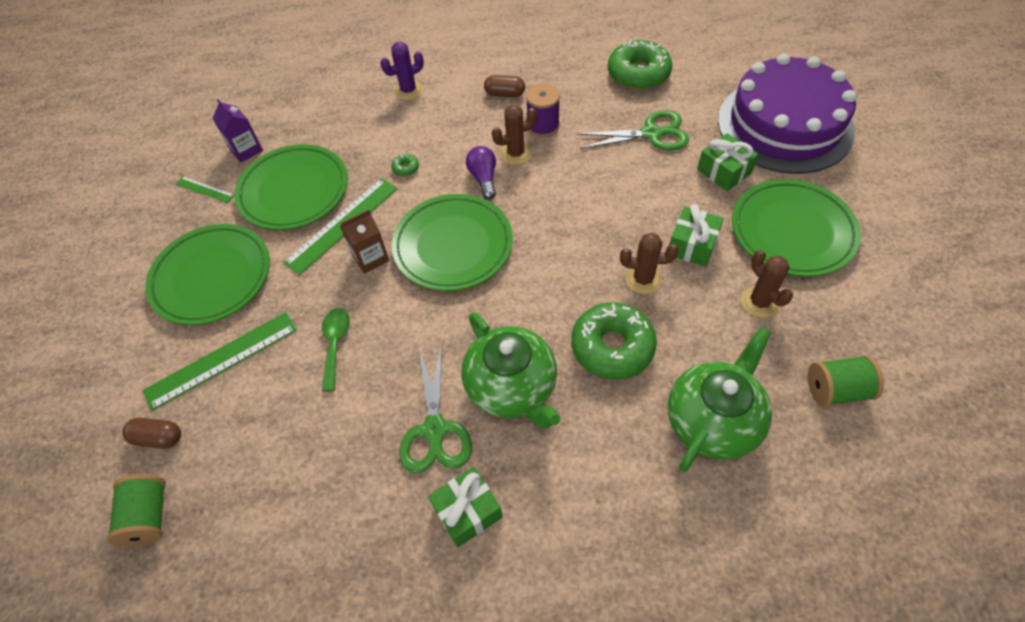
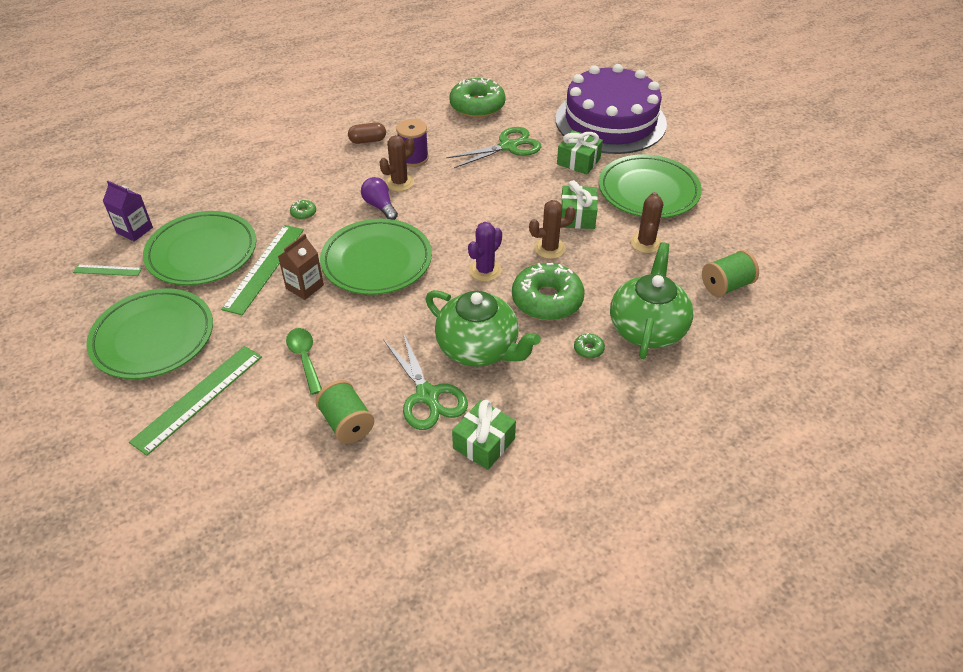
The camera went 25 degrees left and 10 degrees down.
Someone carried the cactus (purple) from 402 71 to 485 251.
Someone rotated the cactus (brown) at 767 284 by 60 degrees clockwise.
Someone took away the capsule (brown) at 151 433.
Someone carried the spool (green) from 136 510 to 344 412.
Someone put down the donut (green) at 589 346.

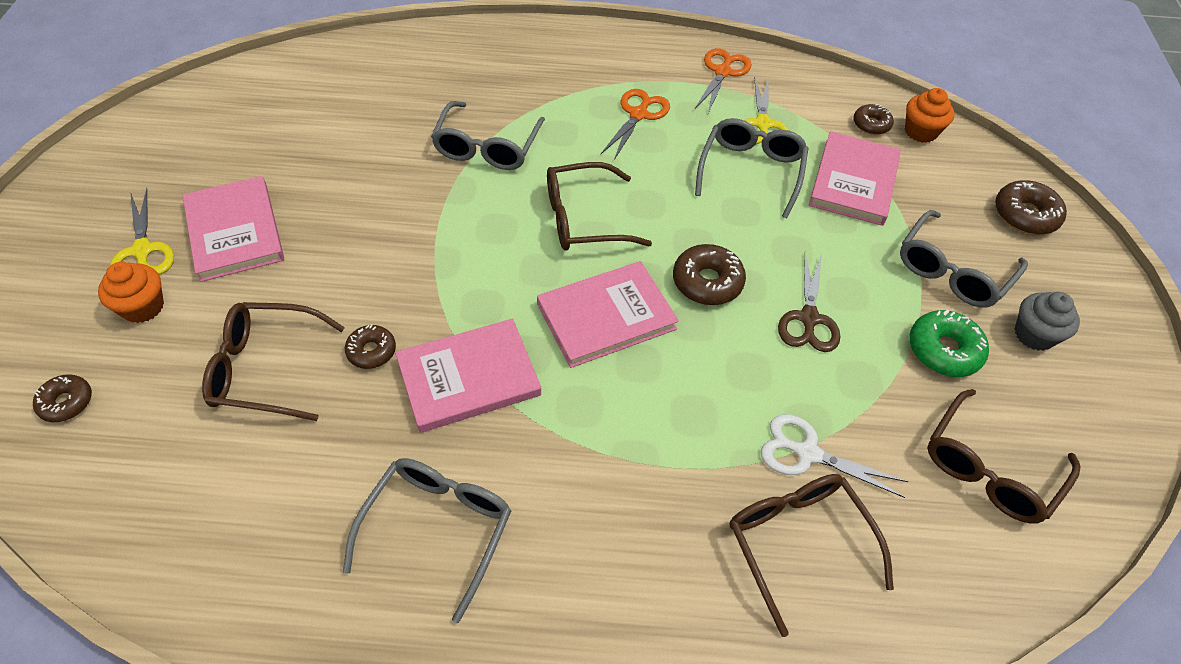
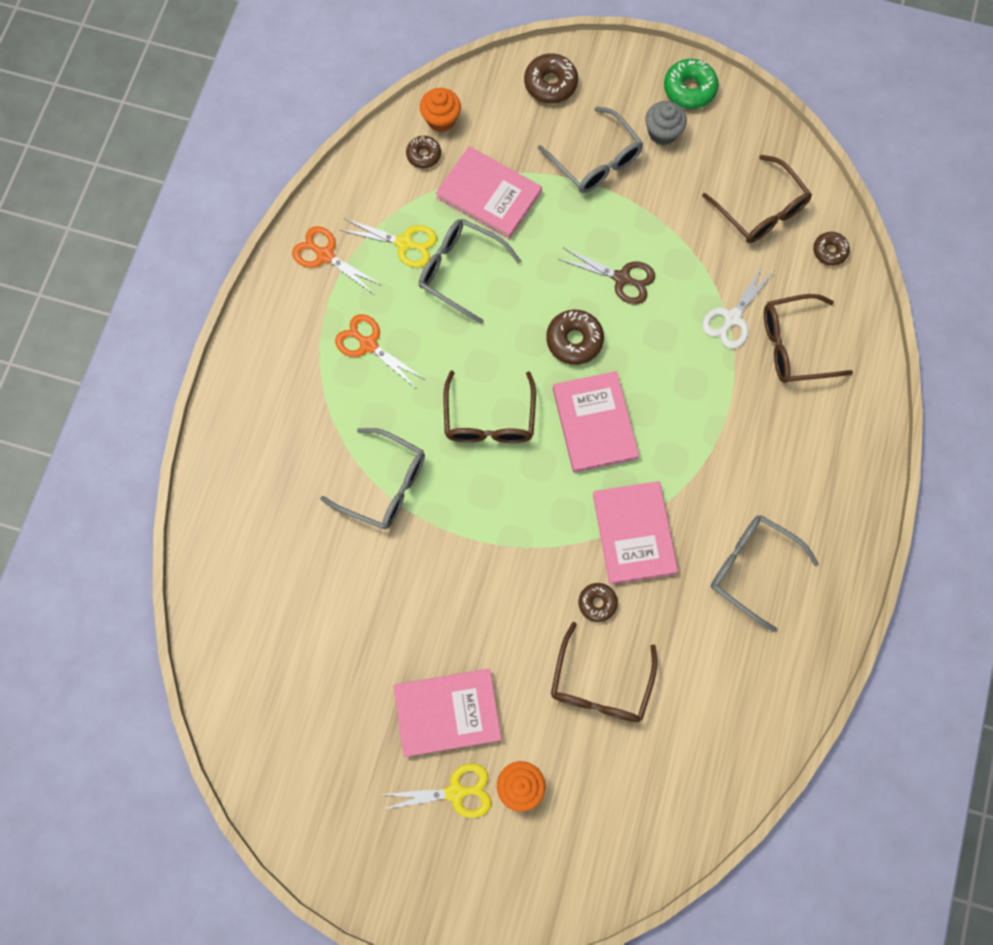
The camera went 75 degrees left and 20 degrees up.
Someone carried the donut (green) from 949 343 to 691 84.
Someone carried the donut (brown) from 62 398 to 831 249.

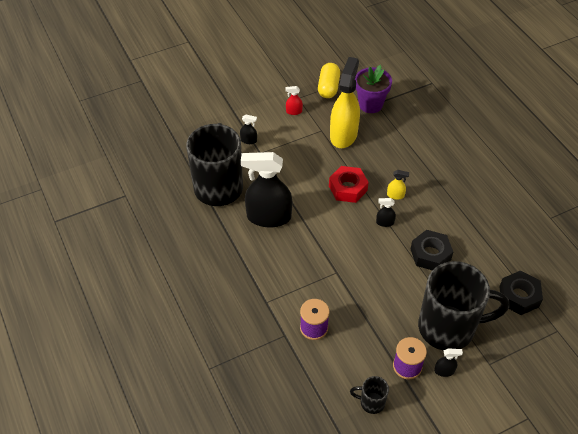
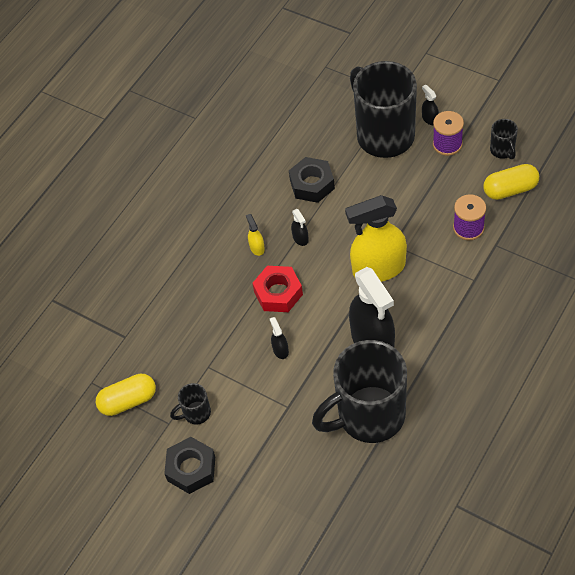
The camera went 115 degrees left and 5 degrees up.
Someone carried the spray bottle (yellow) from 345 102 to 376 238.
Someone took away the flower pot (purple) at 373 89.
Someone swapped the spray bottle (red) at 294 100 for the mug (black) at 190 403.
Someone carried the spray bottle (black) from 248 129 to 279 338.
Someone carried the nut (black) from 521 292 to 189 465.
Someone put down the capsule (yellow) at 511 182.

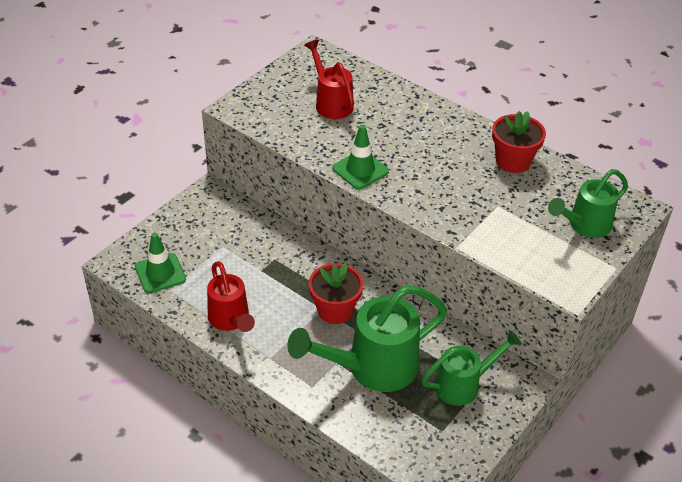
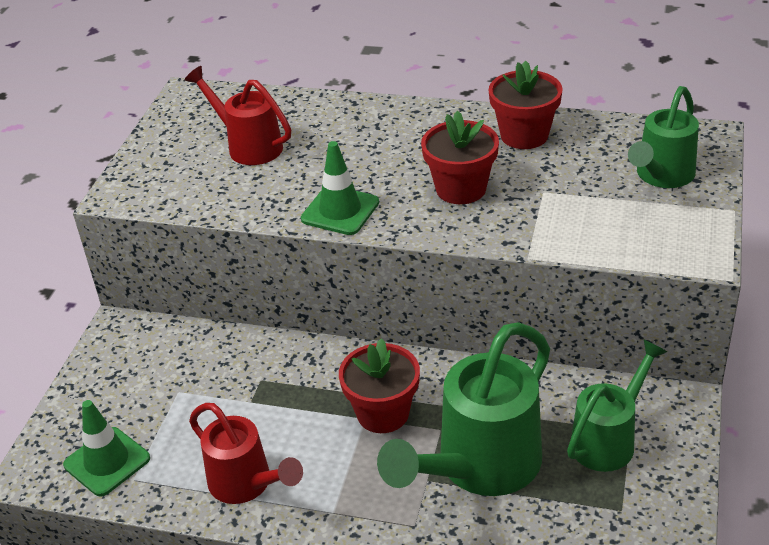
The camera went 20 degrees left and 5 degrees down.
Someone put down the flower pot (red) at 460 157.

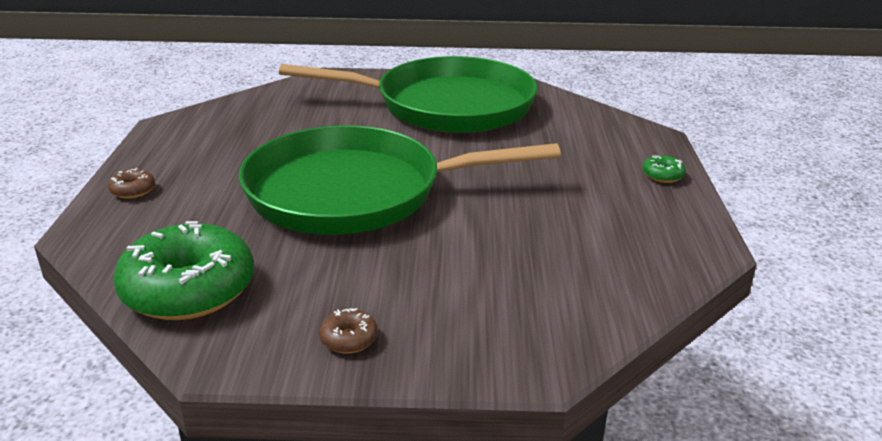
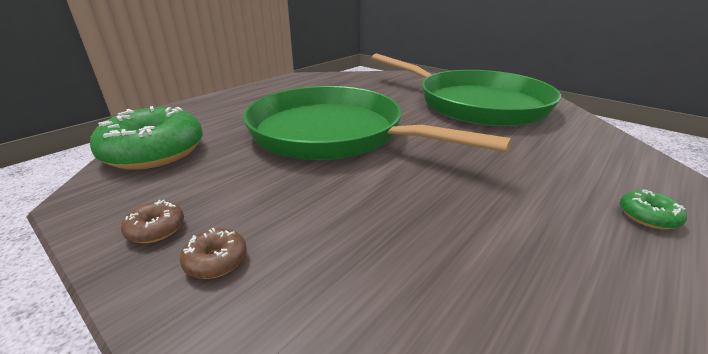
The camera went 40 degrees right and 0 degrees up.
Someone carried the donut (brown) from 131 183 to 213 253.

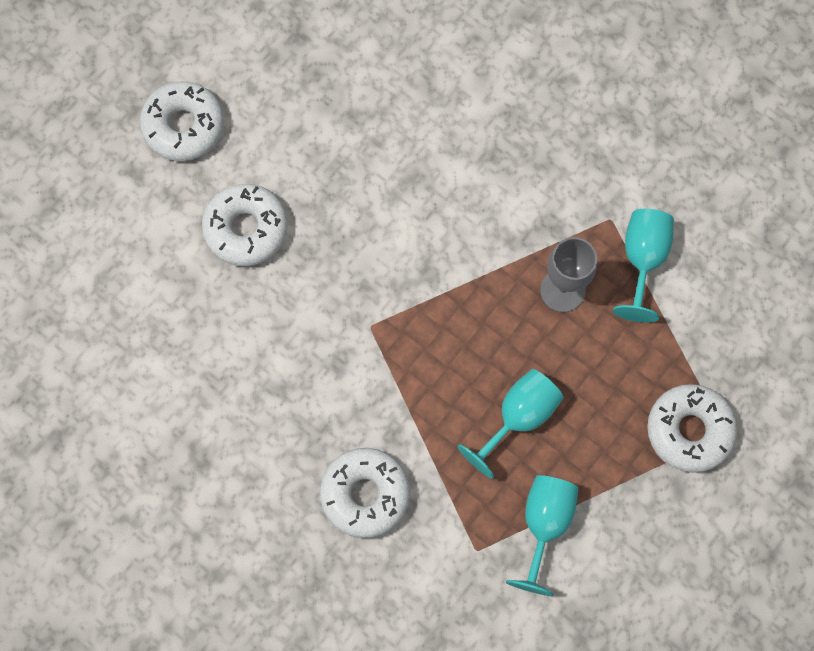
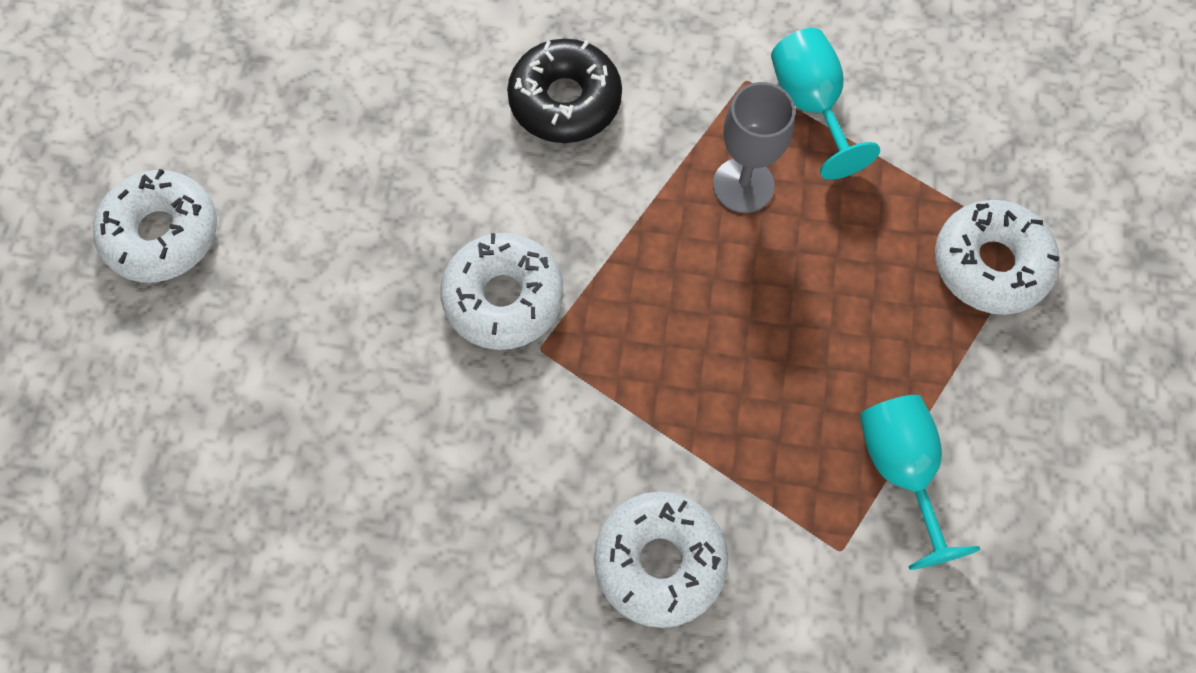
The camera went 30 degrees left and 5 degrees down.
Someone carried the donut (white) from 245 225 to 502 291.
Someone took away the goblet (turquoise) at 510 424.
Someone put down the donut (black) at 564 91.

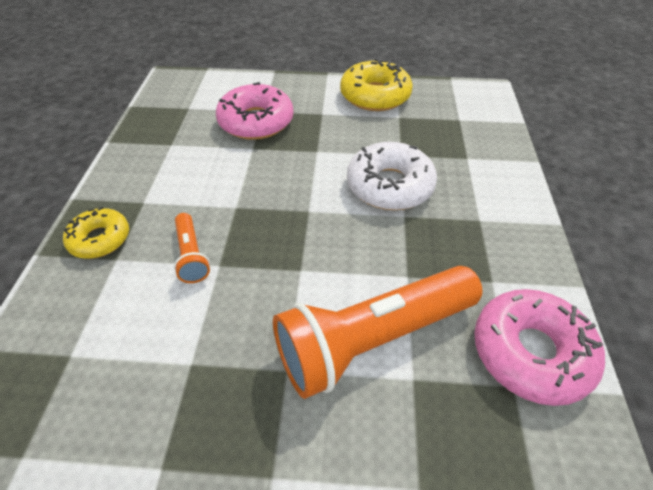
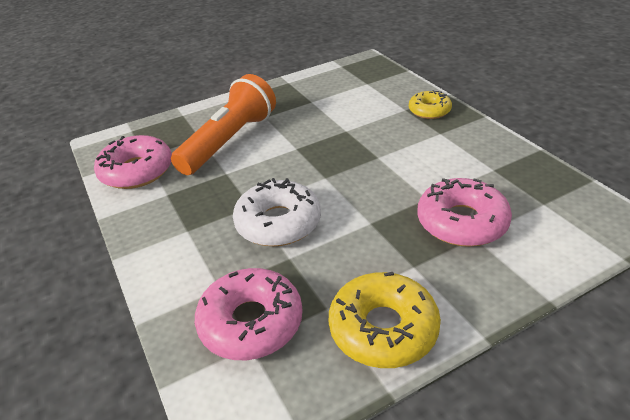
The camera went 150 degrees right and 10 degrees down.
Someone took away the flashlight (orange) at 192 248.
Someone put down the donut (pink) at 249 314.

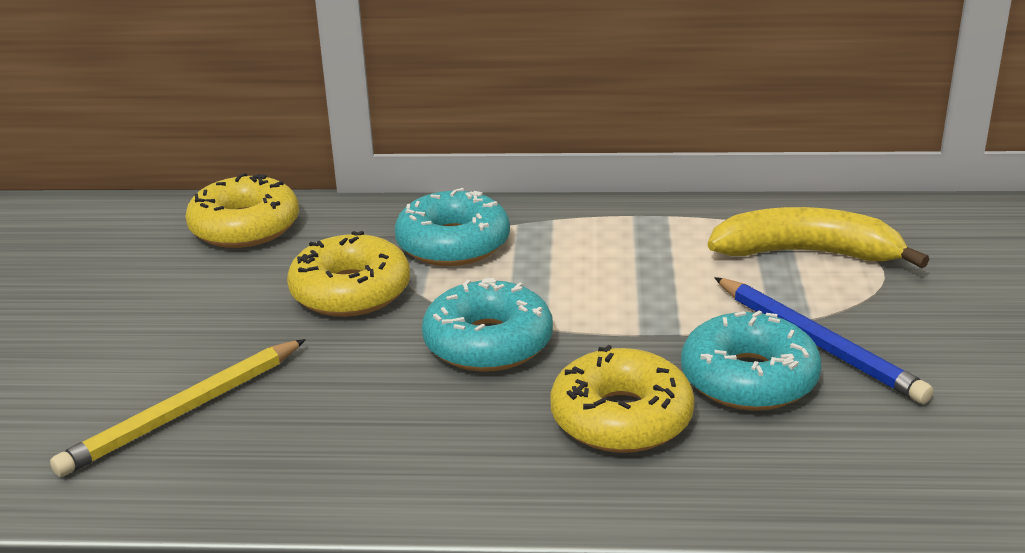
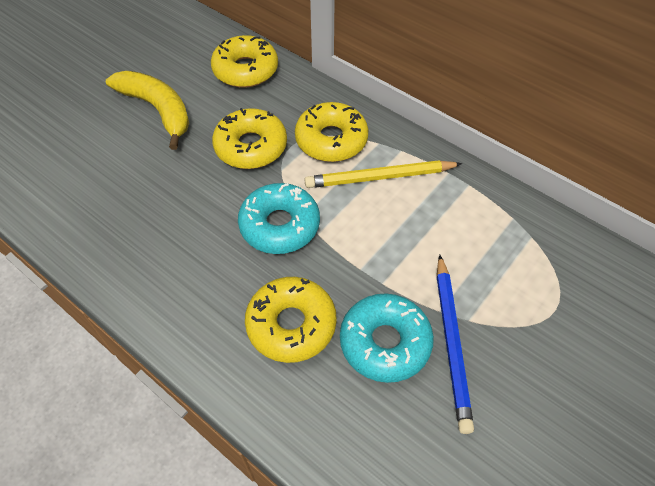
The camera went 35 degrees right and 25 degrees up.
Someone repainted the donut (turquoise) at 452 227, which became the donut (yellow) at 332 132.
Someone carried the banana (yellow) from 819 237 to 147 110.
Someone carried the pencil (yellow) from 178 408 to 383 174.

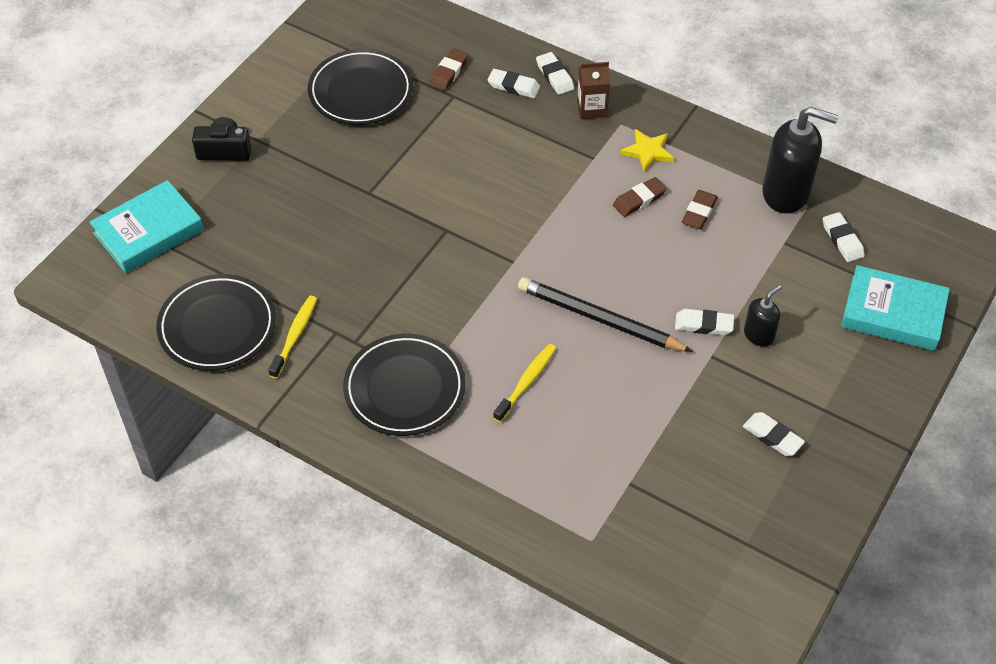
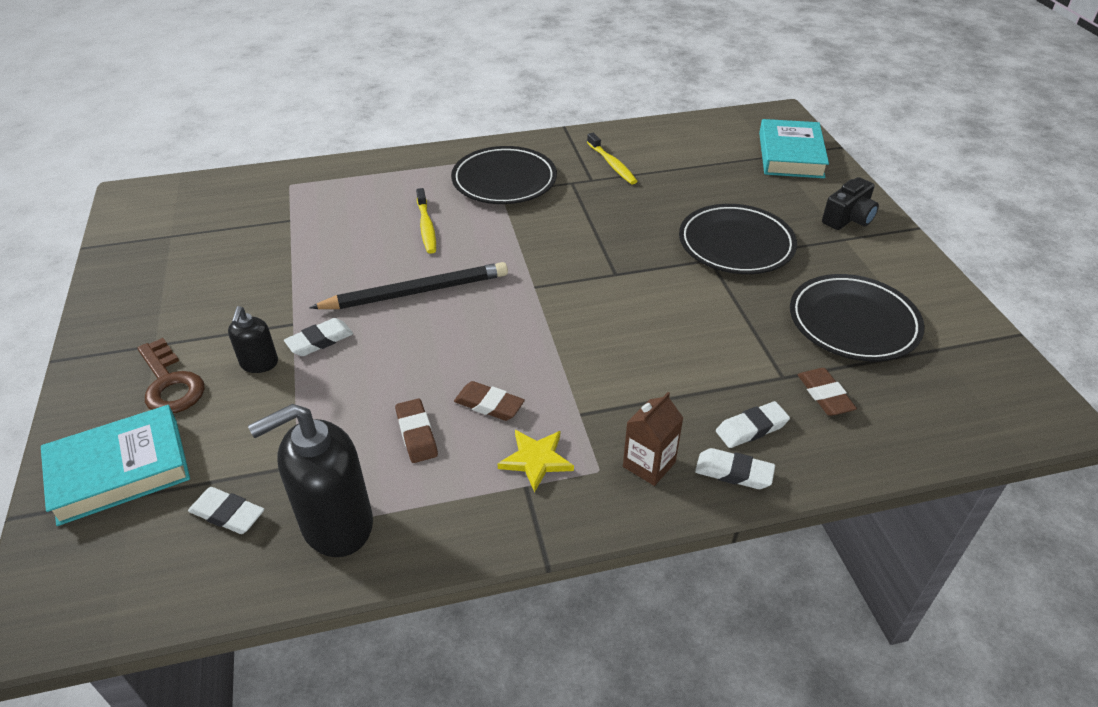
The camera went 135 degrees right and 10 degrees down.
Someone rotated the eraser (brown) at 640 197 by 75 degrees counterclockwise.
Someone carried the plate (black) from 216 322 to 738 239.
Someone took away the eraser (white) at 774 434.
Someone put down the key (brown) at 171 375.

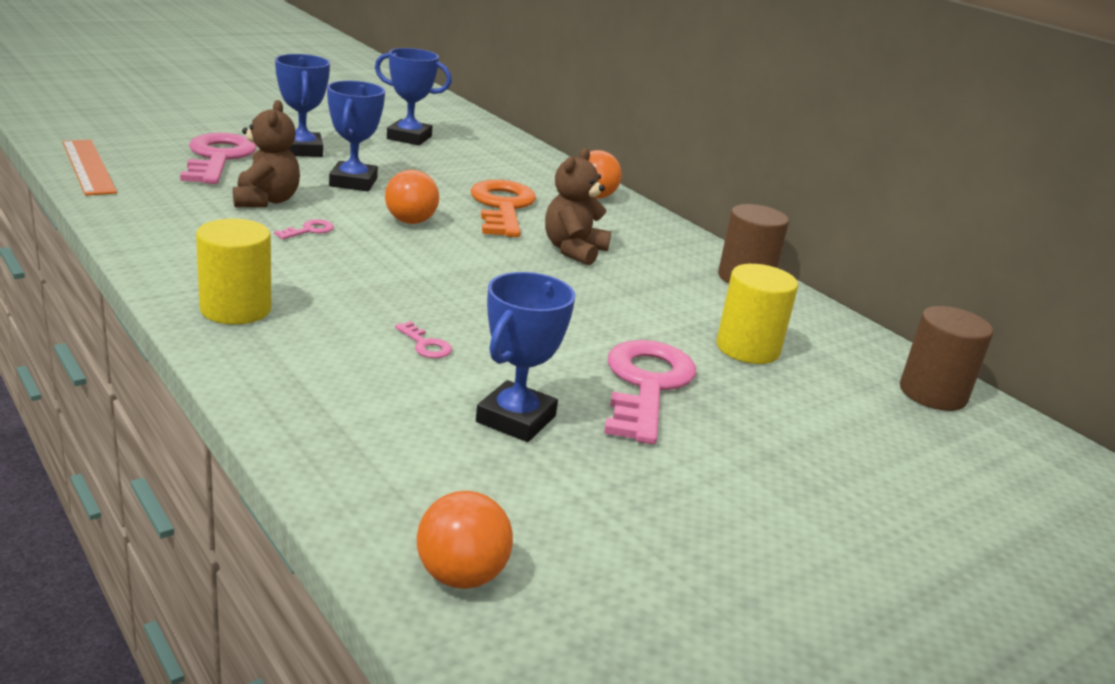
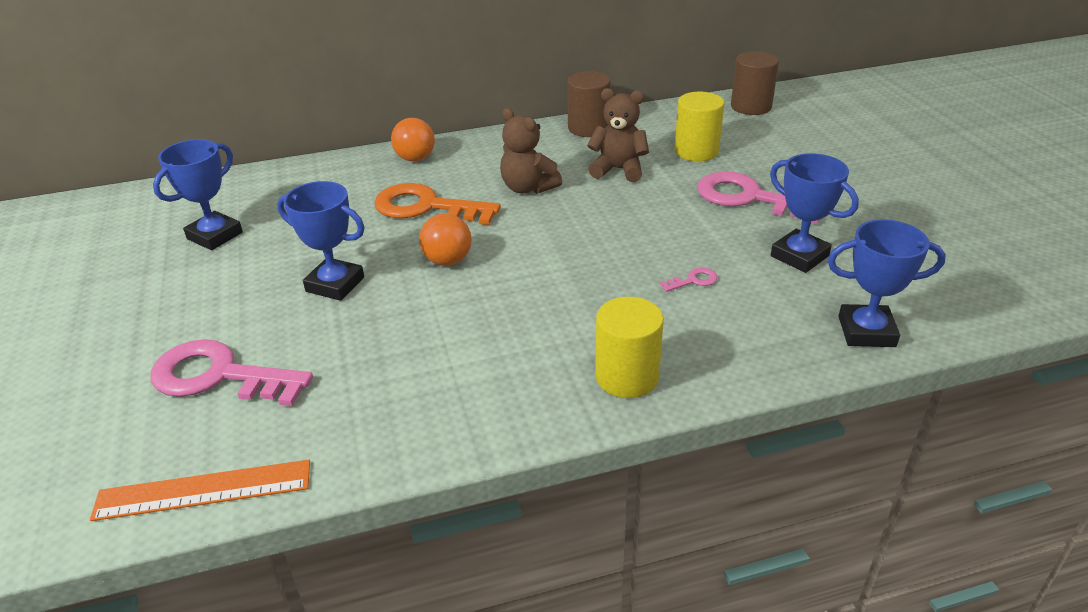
The camera went 65 degrees left and 10 degrees up.
Someone carried the trophy (blue) from 302 105 to 887 283.
Someone carried the teddy bear (brown) from 266 153 to 618 135.
Someone took away the key (pink) at 304 229.
Someone took away the ball (orange) at 465 540.

